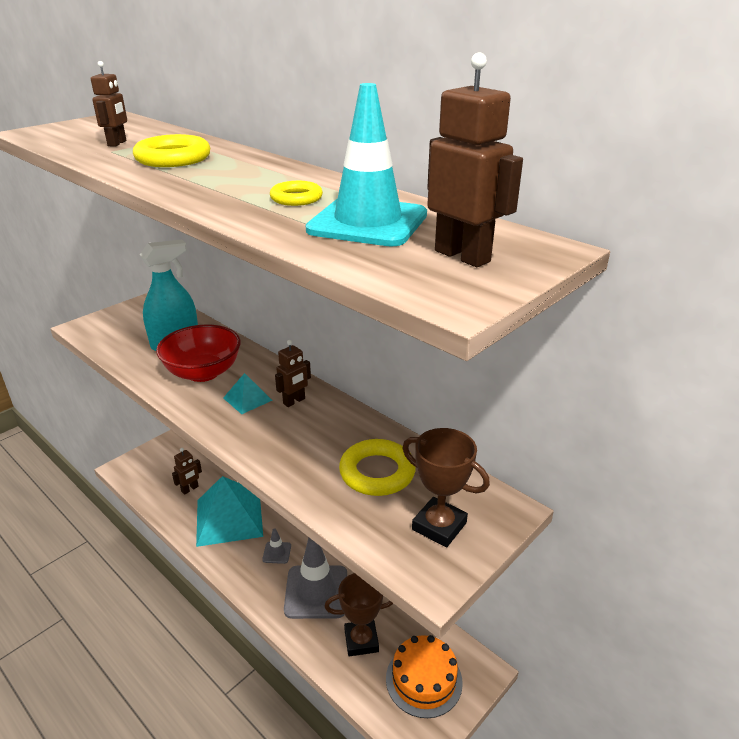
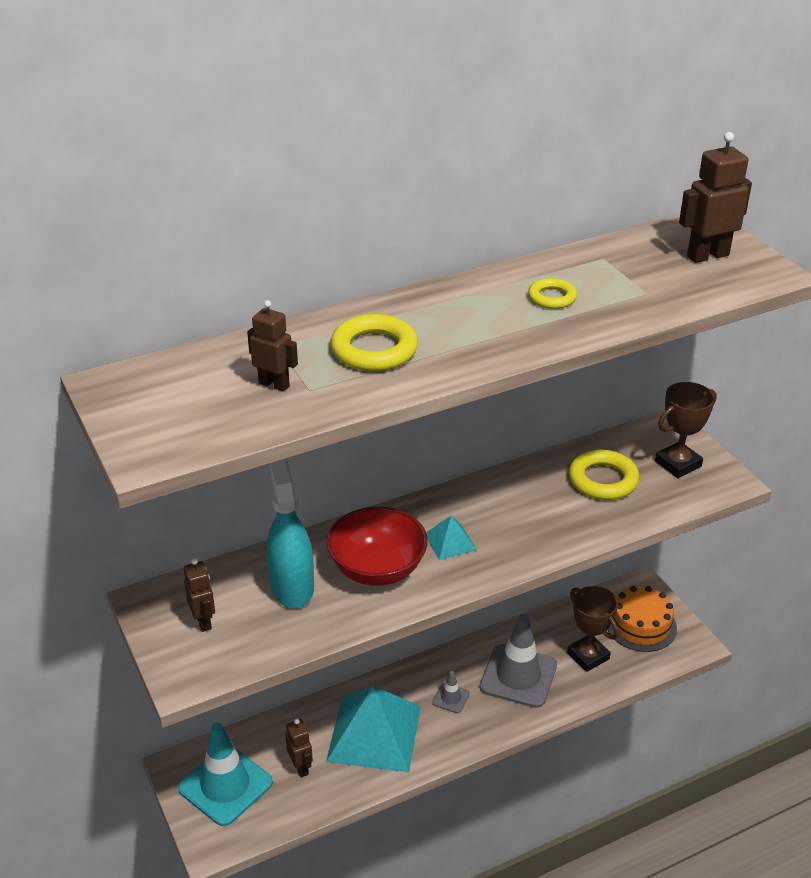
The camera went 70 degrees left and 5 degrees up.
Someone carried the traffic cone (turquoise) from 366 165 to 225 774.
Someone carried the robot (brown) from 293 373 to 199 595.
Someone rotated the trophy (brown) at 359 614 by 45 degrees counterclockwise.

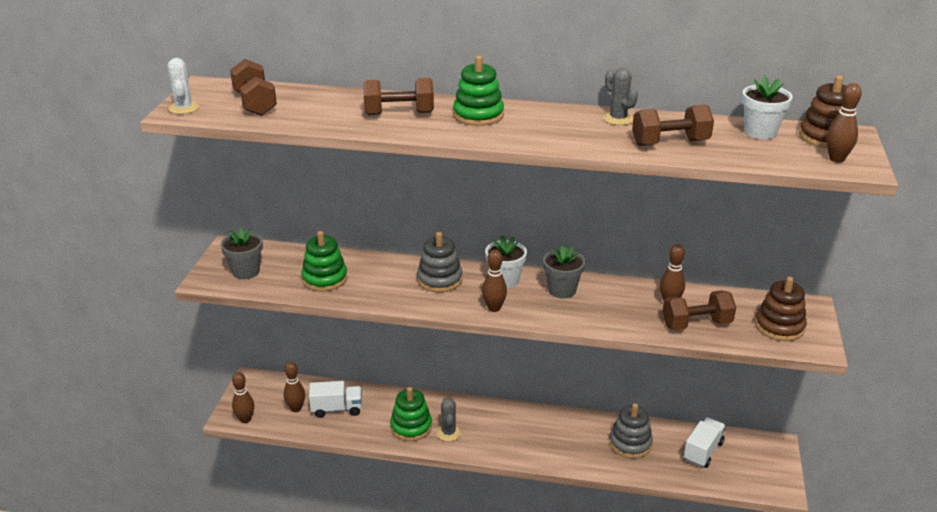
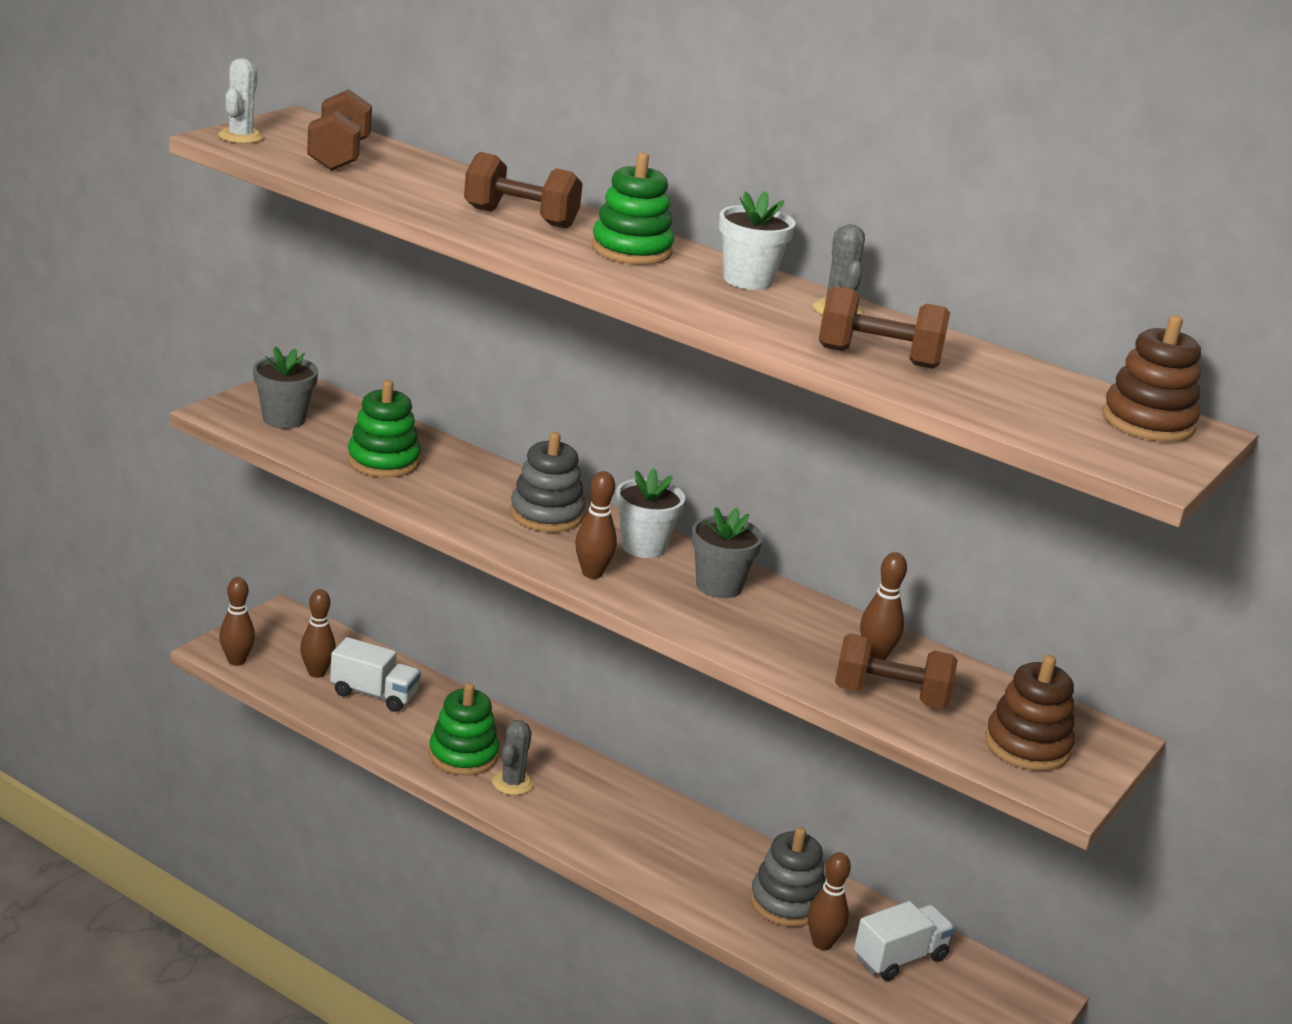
The camera went 20 degrees right and 5 degrees down.
Someone carried the flower pot (white) from 767 107 to 757 240.
Someone carried the bowling pin (brown) from 844 123 to 829 901.

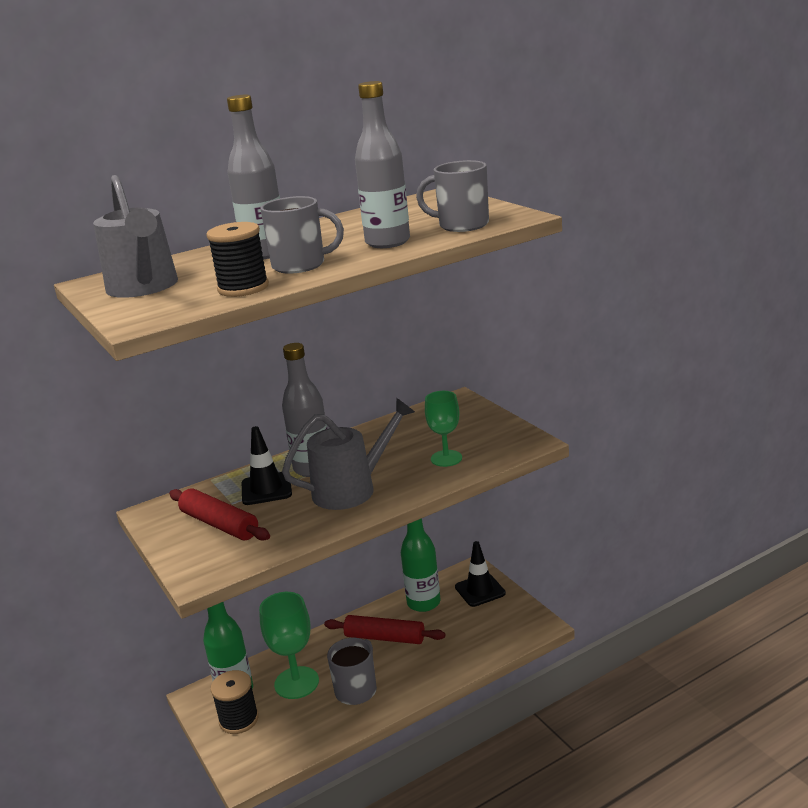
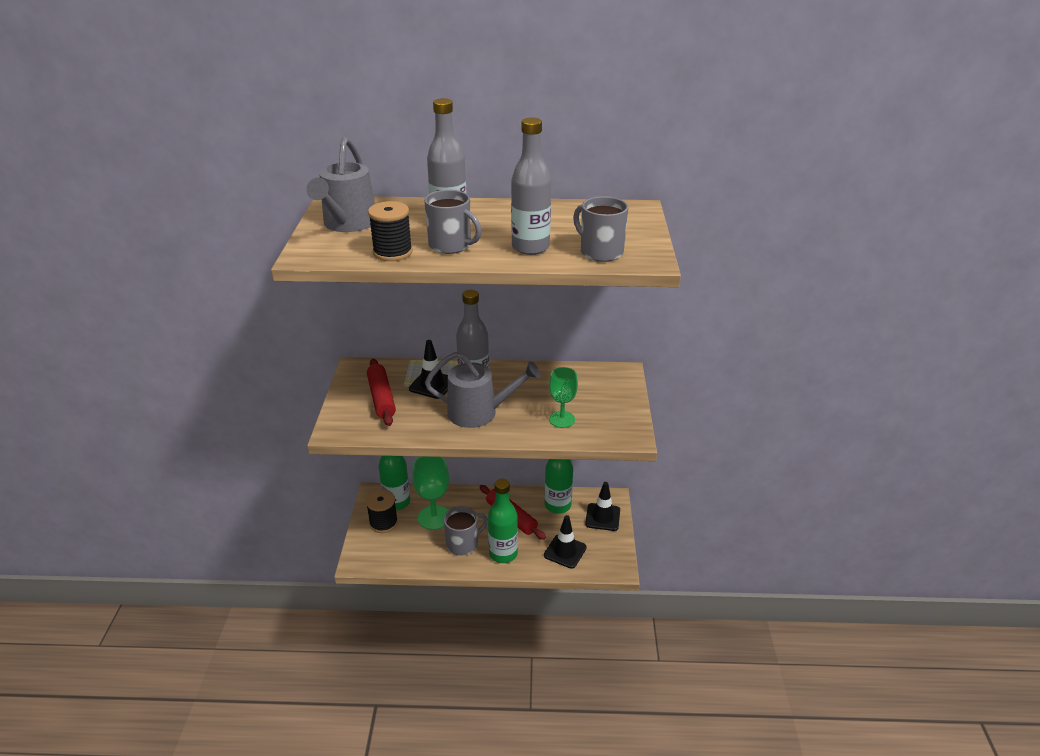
The camera went 30 degrees right and 10 degrees up.
Someone put down the bottle (green) at 503 520.
Someone put down the traffic cone (black) at 565 542.

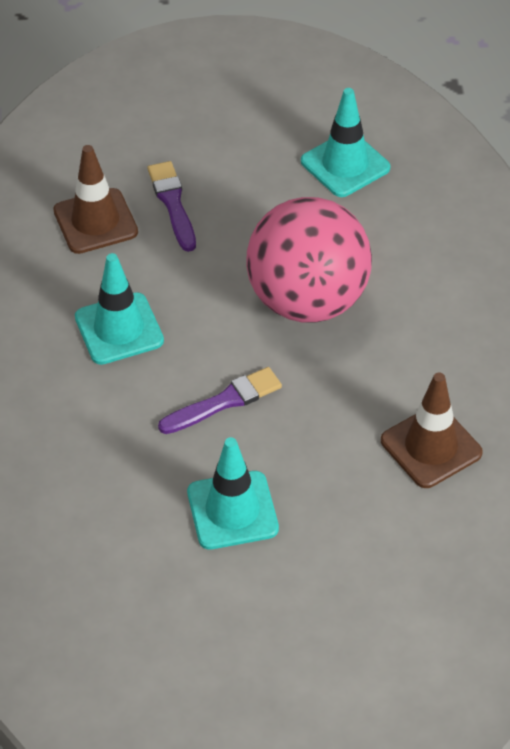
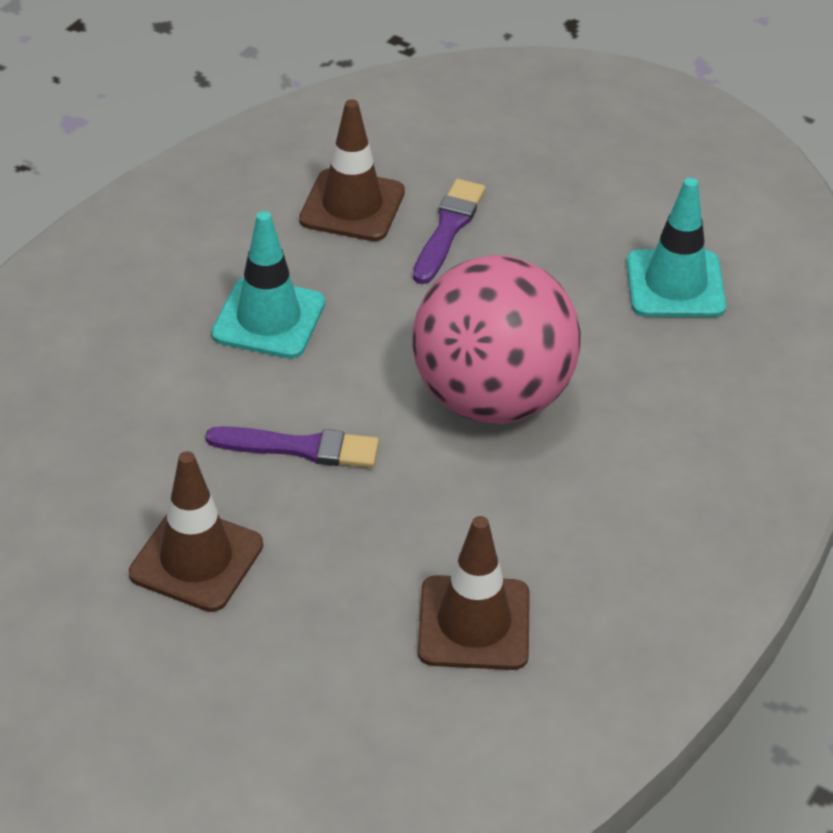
The camera went 35 degrees right and 5 degrees down.
Someone repainted the traffic cone (turquoise) at 233 493, which became the traffic cone (brown) at 196 531.

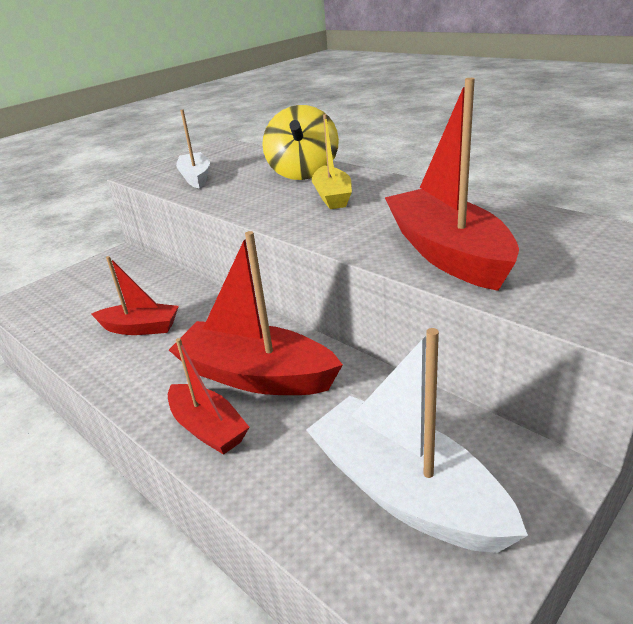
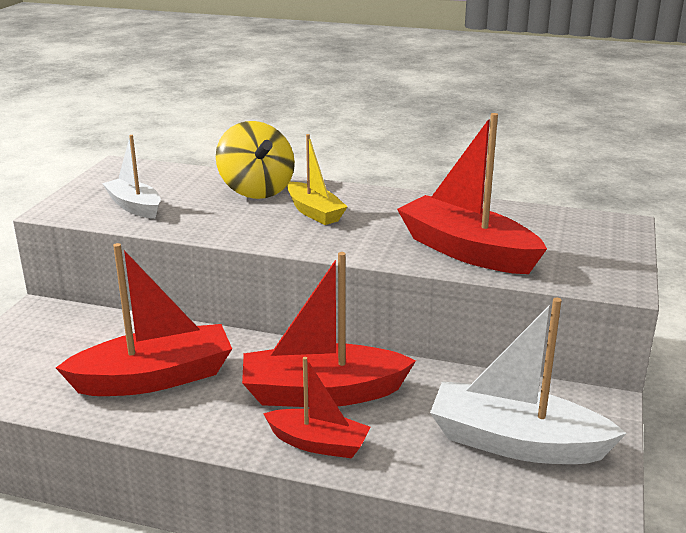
The camera went 30 degrees left and 5 degrees down.
Someone scaled the boat (red) at 135 295 by 1.70.

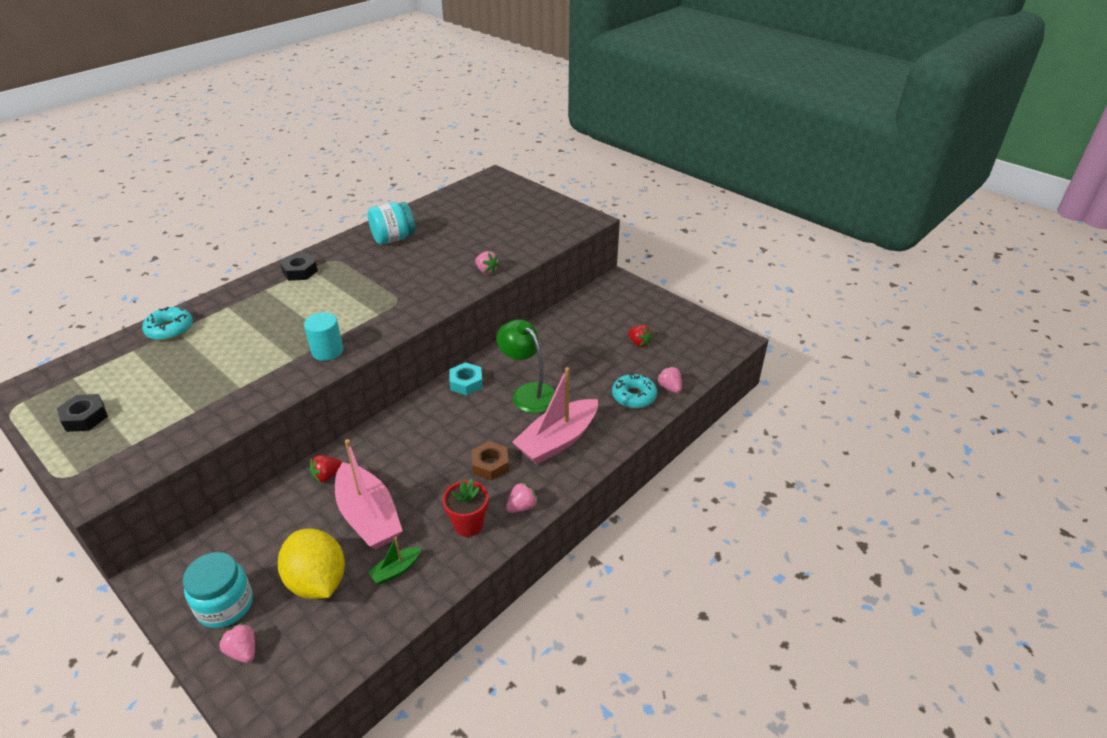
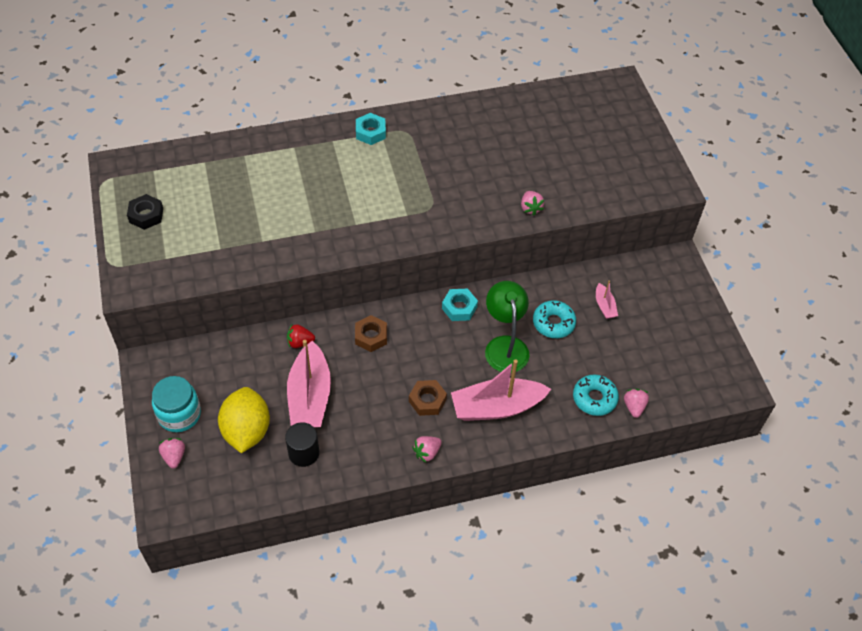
The camera went 30 degrees right and 15 degrees up.
Someone took away the jar (turquoise) at 391 223.
Someone repainted the nut (black) at 299 267, which became the nut (turquoise) at 371 129.
Someone carried the donut (turquoise) from 167 324 to 554 319.
Someone took away the cylinder (turquoise) at 323 336.
Someone took away the strawberry (red) at 640 336.
Someone took away the flower pot (red) at 465 508.
Someone rotated the strawberry (pink) at 522 497 by 150 degrees clockwise.
Someone swapped the boat (green) at 394 560 for the cylinder (black) at 302 444.
Someone put down the boat (pink) at 607 299.
Someone put down the nut (brown) at 371 333.

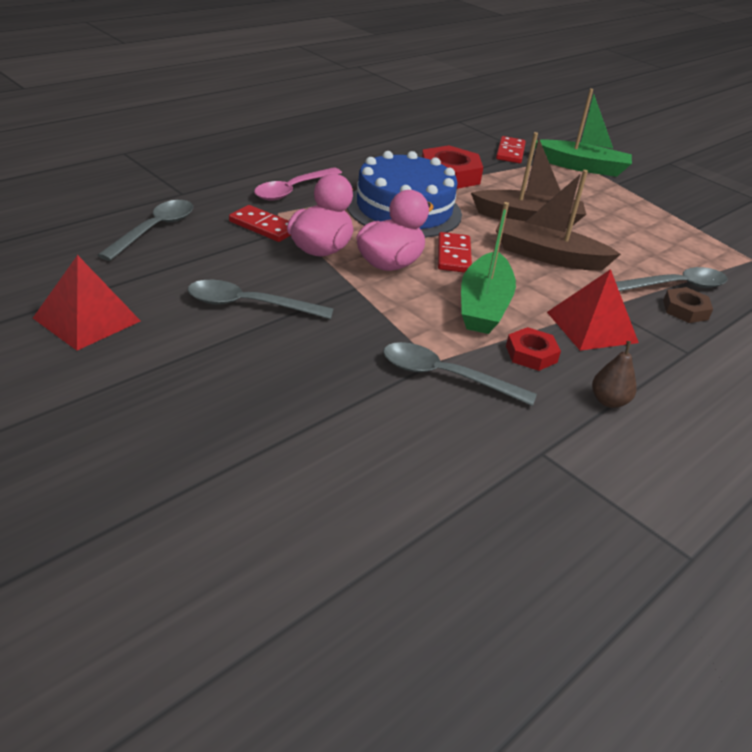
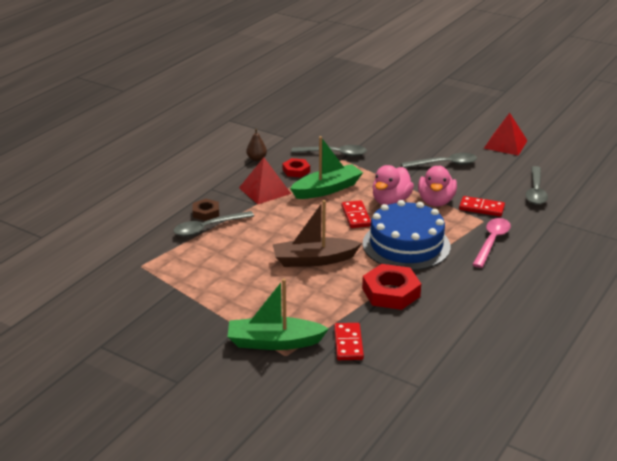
The camera went 170 degrees right and 5 degrees down.
Someone took away the boat (brown) at 558 220.
Someone rotated the boat (green) at 488 268 by 60 degrees clockwise.

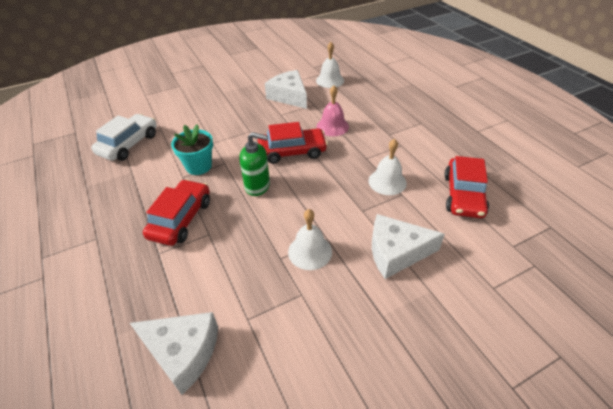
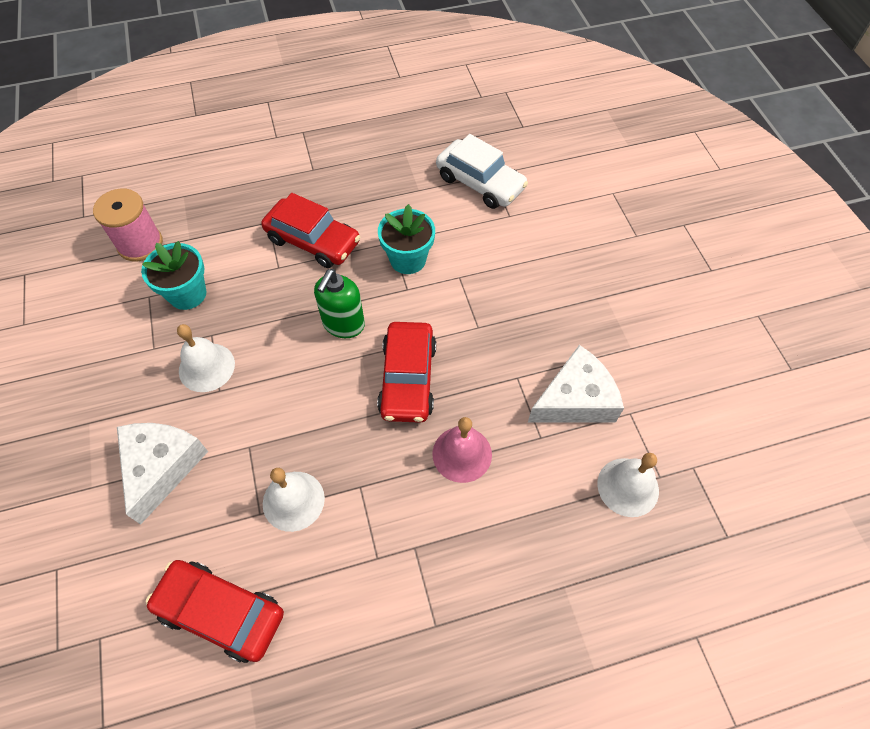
The camera went 100 degrees right and 15 degrees up.
Someone swapped the cheese (white) at 174 353 for the spool (pink) at 128 225.
Someone put down the flower pot (turquoise) at 173 275.

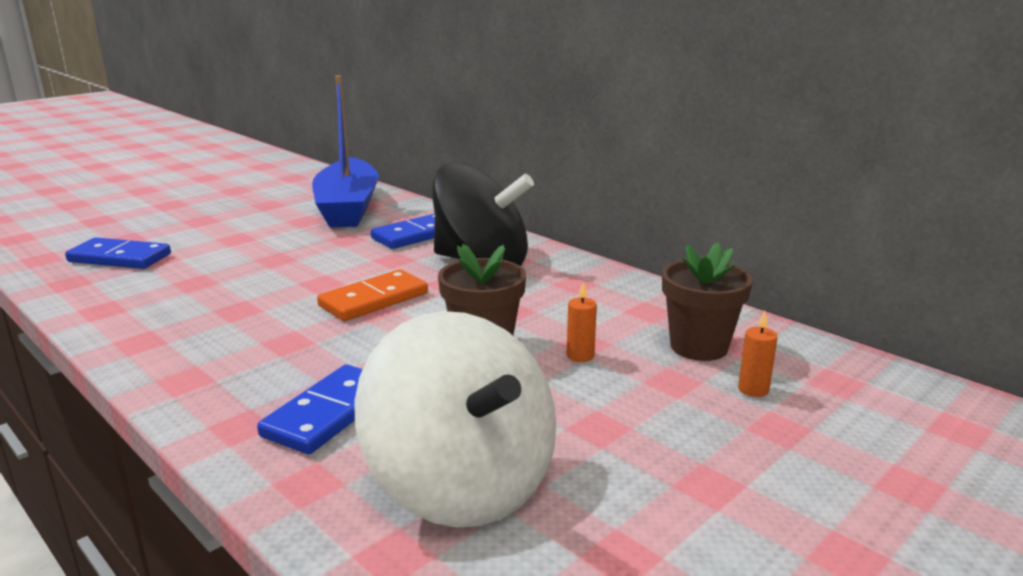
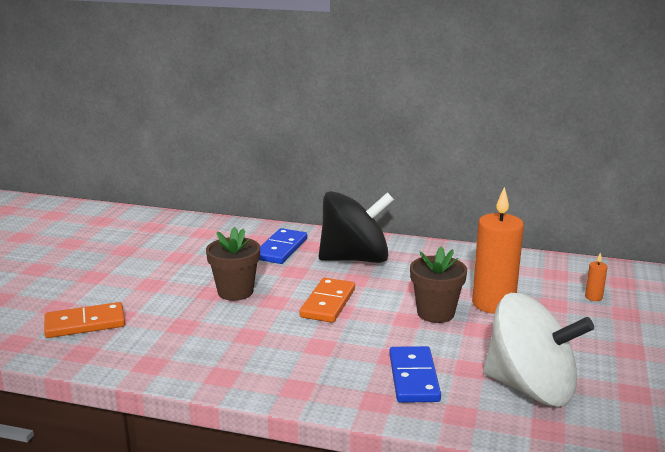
The camera went 30 degrees left and 0 degrees up.
Someone took away the boat (blue) at 345 151.
Someone repainted the domino (blue) at 118 253, which became the domino (orange) at 84 320.
Someone carried the flower pot (brown) from 707 302 to 233 264.
Someone scaled the candle (orange) at 582 321 by 2.46.

